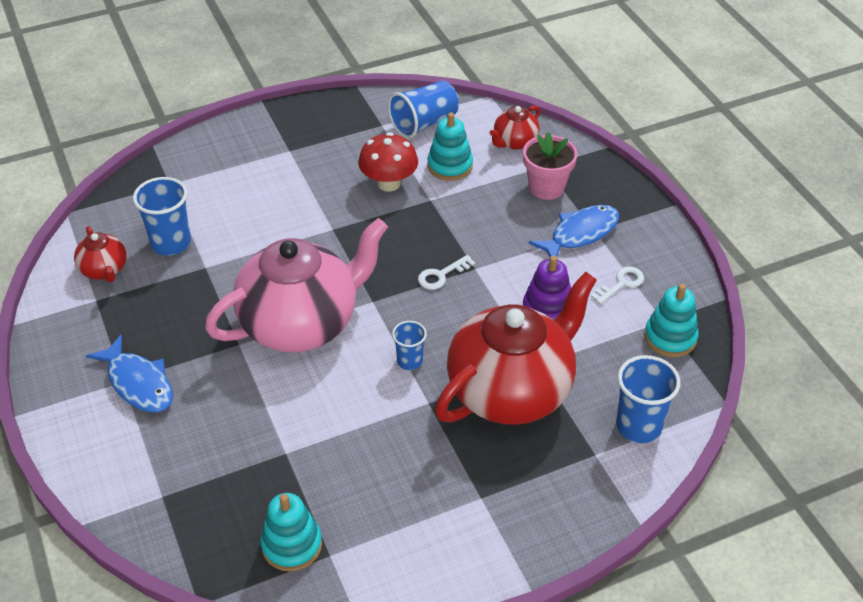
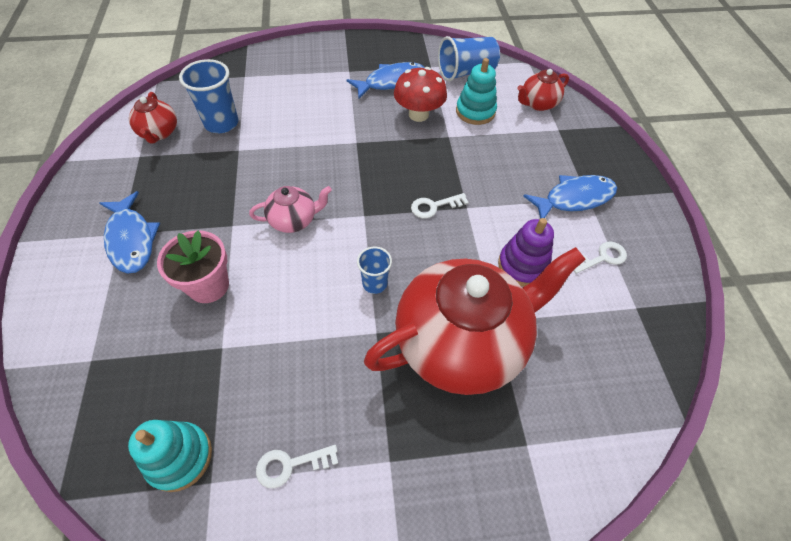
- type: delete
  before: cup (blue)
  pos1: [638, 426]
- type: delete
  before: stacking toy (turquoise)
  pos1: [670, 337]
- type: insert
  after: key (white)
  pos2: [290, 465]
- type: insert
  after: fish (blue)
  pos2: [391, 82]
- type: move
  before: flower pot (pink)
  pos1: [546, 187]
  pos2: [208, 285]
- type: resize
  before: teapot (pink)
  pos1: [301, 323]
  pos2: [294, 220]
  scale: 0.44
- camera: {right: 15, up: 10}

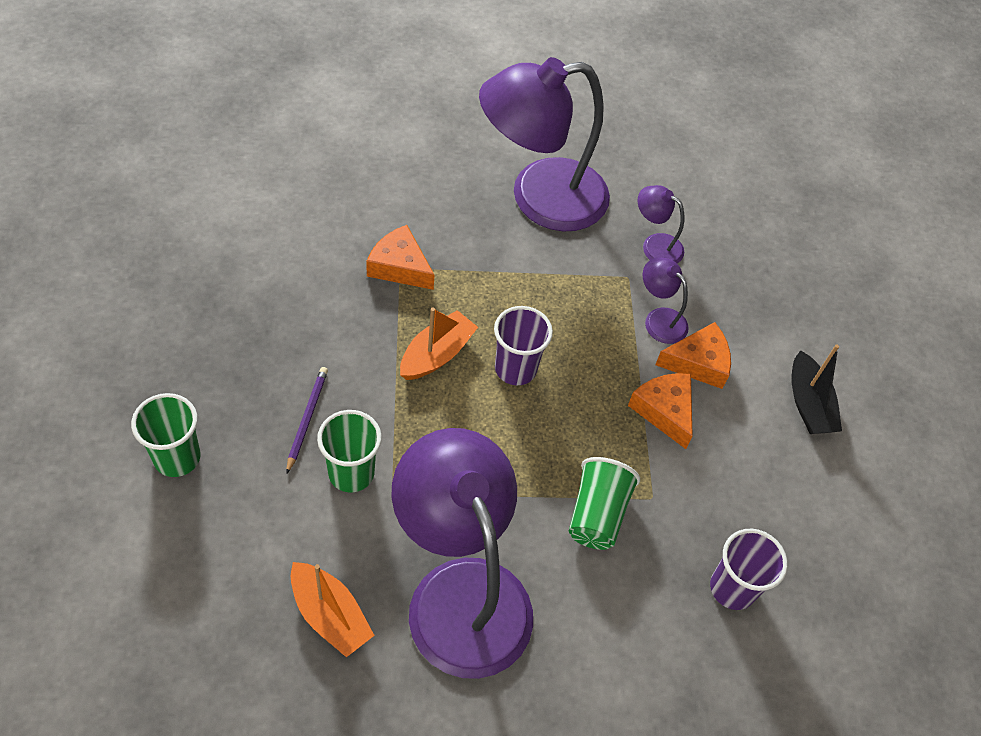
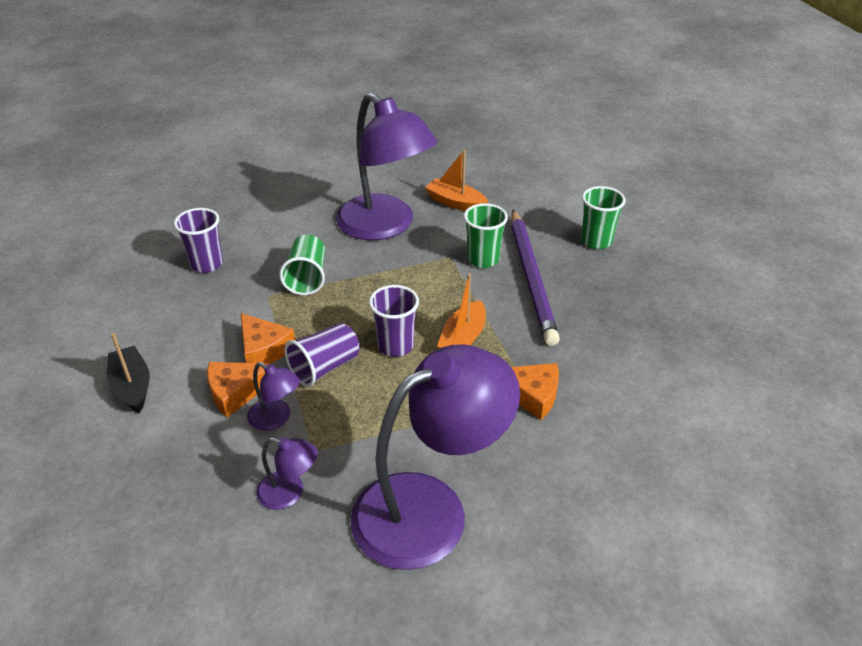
- type: insert
  after: cup (purple)
  pos2: [324, 367]
- type: resize
  before: pencil (purple)
  pos1: [307, 419]
  pos2: [531, 278]
  scale: 2.27
- camera: {right: 170, up: -15}

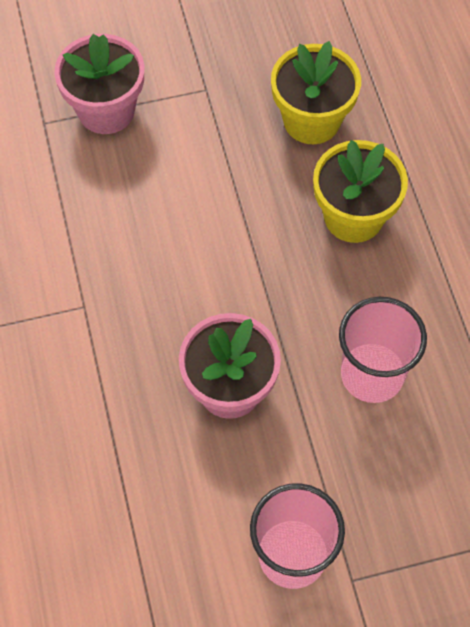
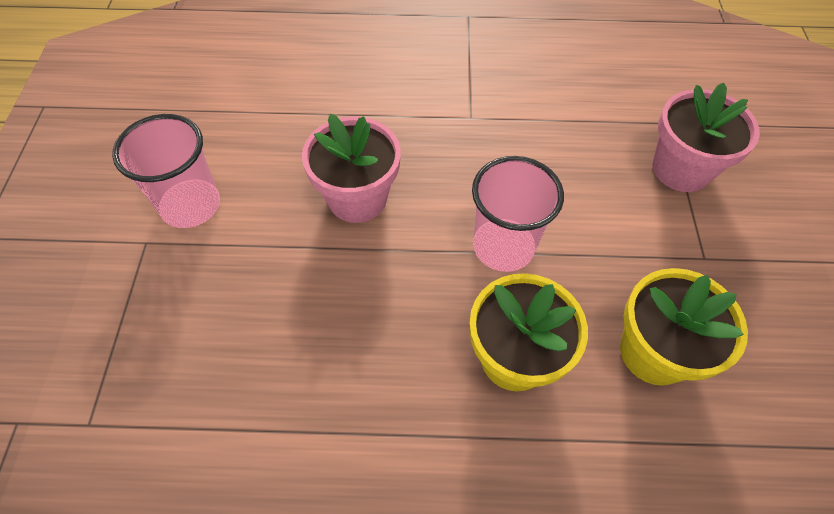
- type: move
  before: cup (pink)
  pos1: [372, 375]
  pos2: [503, 247]
- camera: {right: 105, up: -5}

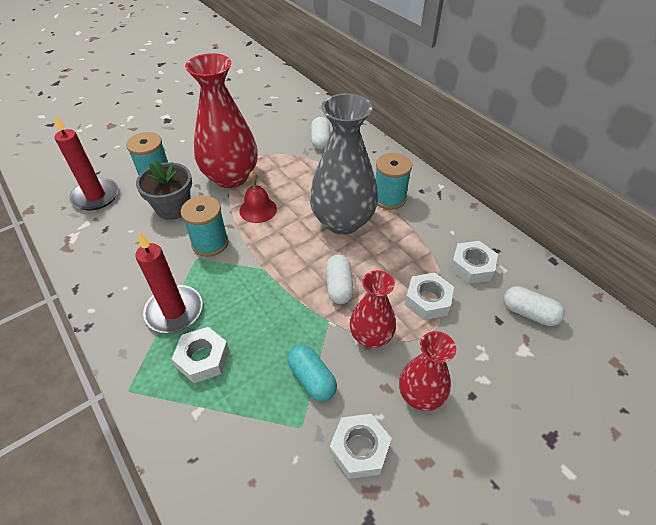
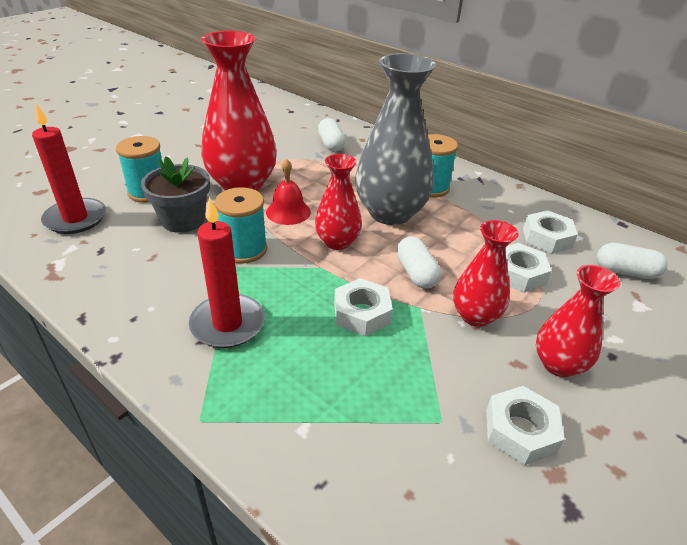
- type: delete
  before: capsule (turquoise)
  pos1: [312, 379]
- type: insert
  after: vase (red)
  pos2: [337, 242]
- type: move
  before: nut (white)
  pos1: [203, 358]
  pos2: [361, 313]
- camera: {right: -15, up: -10}

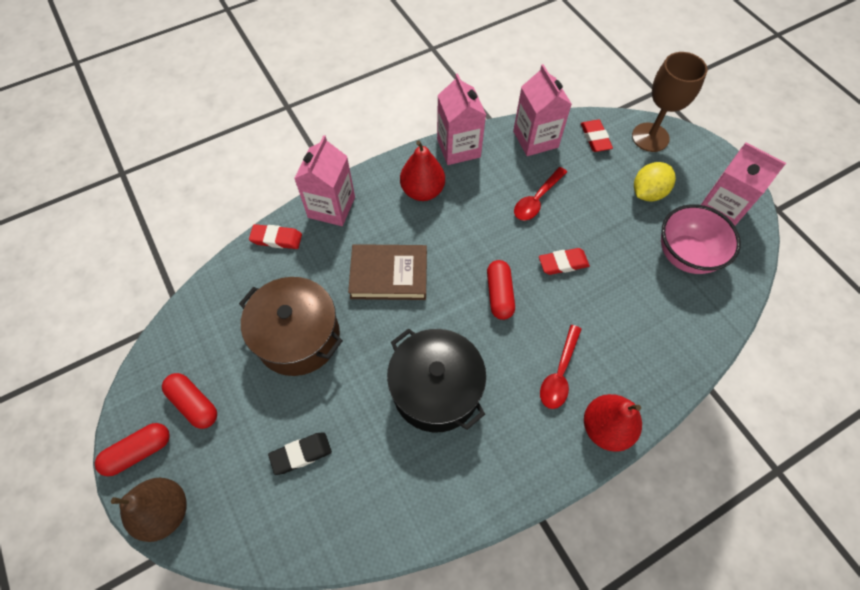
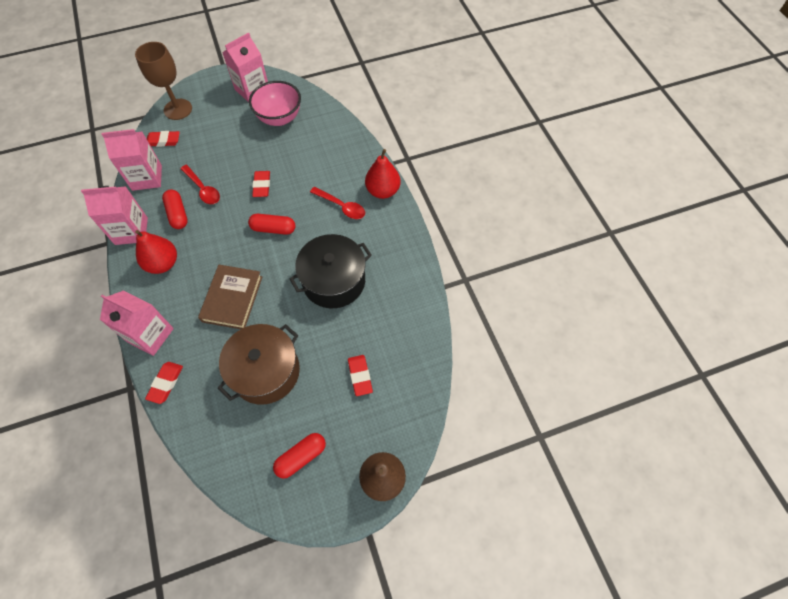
- type: delete
  before: lemon (yellow)
  pos1: [647, 193]
- type: move
  before: capsule (red)
  pos1: [139, 452]
  pos2: [178, 214]
- type: recolor
  before: eraser (black)
  after: eraser (red)
  pos1: [301, 454]
  pos2: [360, 376]
- camera: {right: -80, up: 0}

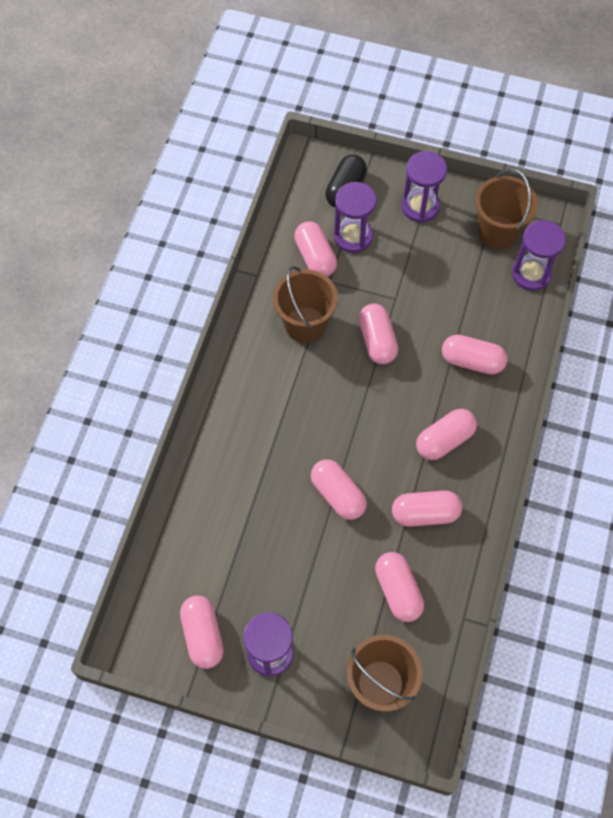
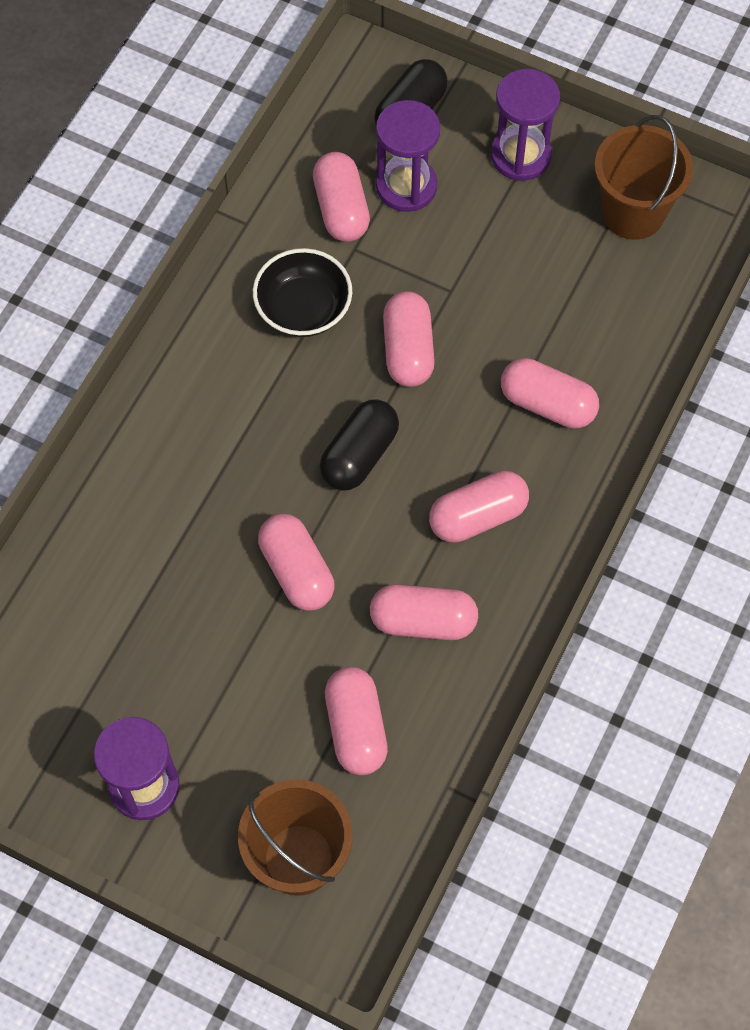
- type: delete
  before: capsule (pink)
  pos1: [203, 635]
- type: delete
  before: hourglass (purple)
  pos1: [531, 274]
- type: insert
  after: capsule (black)
  pos2: [359, 455]
- type: replace
  before: bucket (brown)
  after: bowl (black)
  pos1: [305, 324]
  pos2: [303, 309]
- camera: {right: 10, up: 0}

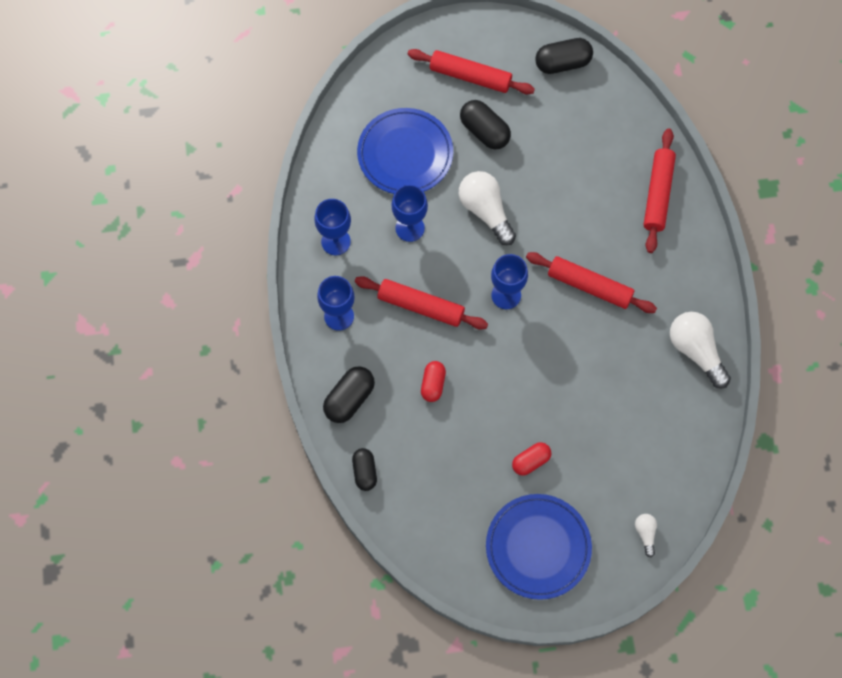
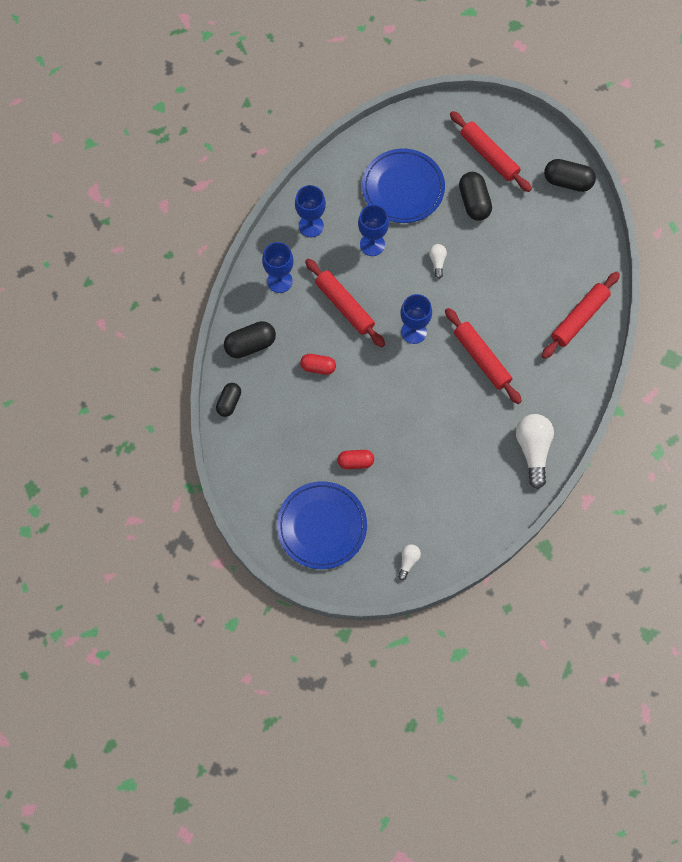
- type: rotate
  before: capsule (red)
  pos1: [433, 384]
  pos2: [318, 367]
  turn: 60
- type: resize
  before: light bulb (white)
  pos1: [485, 211]
  pos2: [437, 262]
  scale: 0.49
- camera: {right: 30, up: 0}

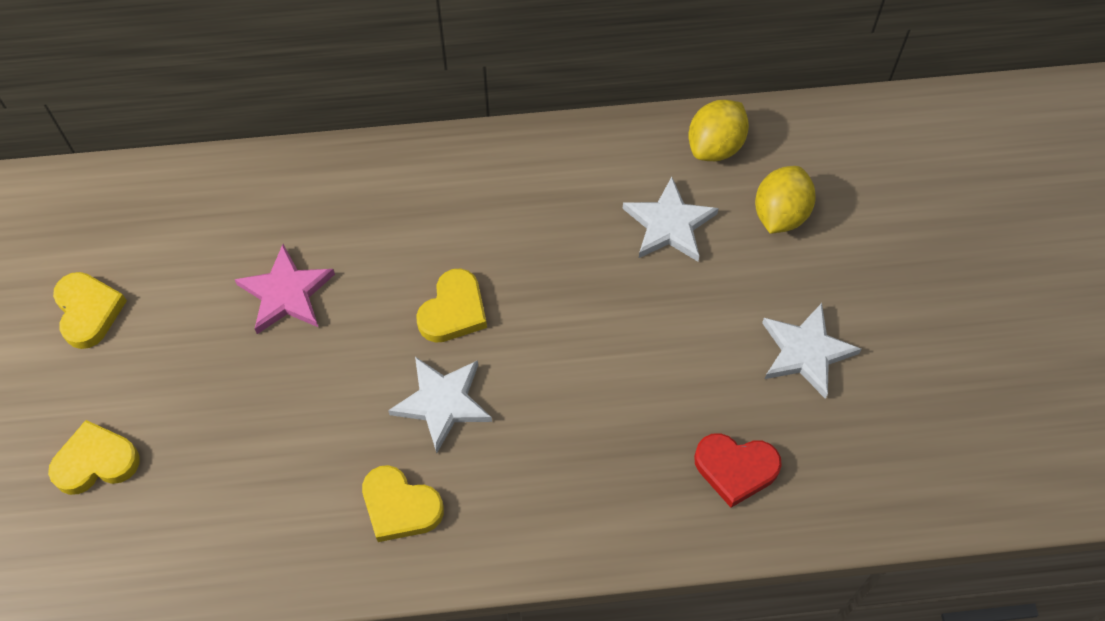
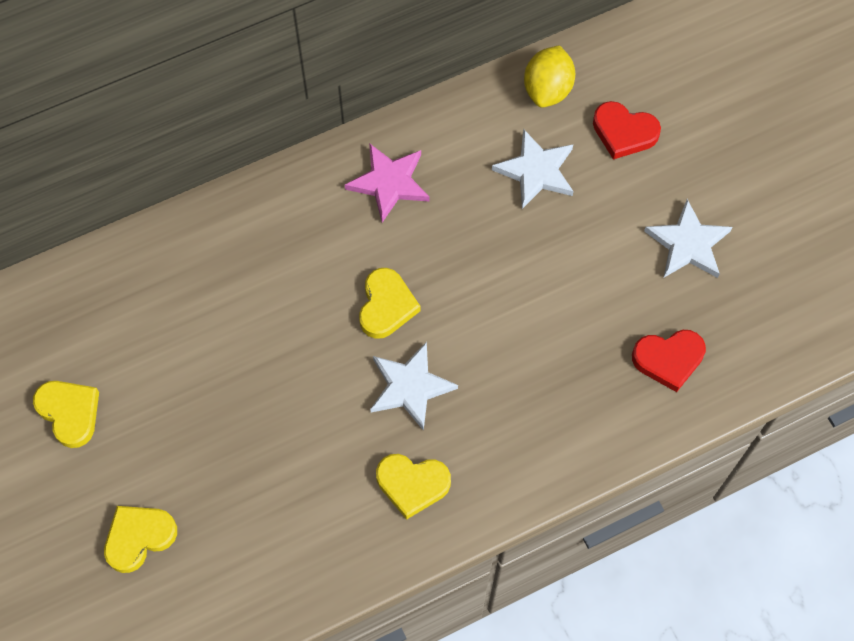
- type: move
  before: star (pink)
  pos1: [286, 293]
  pos2: [389, 183]
- type: replace
  before: lemon (yellow)
  after: heart (red)
  pos1: [780, 214]
  pos2: [624, 132]
- camera: {right: -20, up: 5}

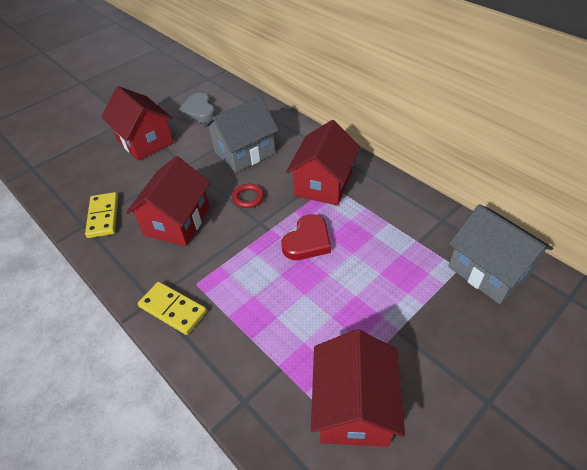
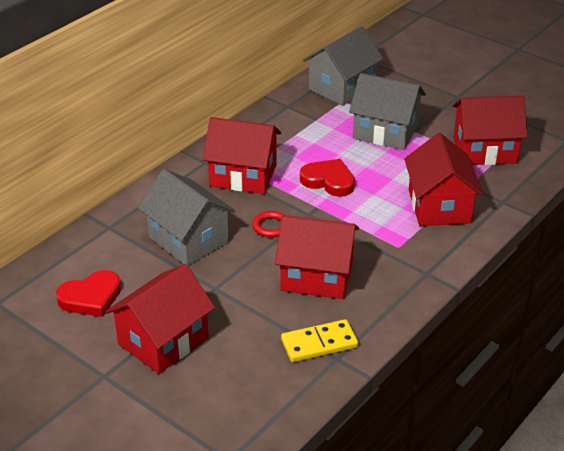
- type: delete
  before: domino (yellow)
  pos1: [173, 309]
- type: insert
  after: house (grey)
  pos2: [385, 132]
- type: insert
  after: house (red)
  pos2: [439, 206]
- type: recolor
  before: heart (grey)
  after: heart (red)
  pos1: [199, 111]
  pos2: [91, 297]
- camera: {right: -100, up: -10}

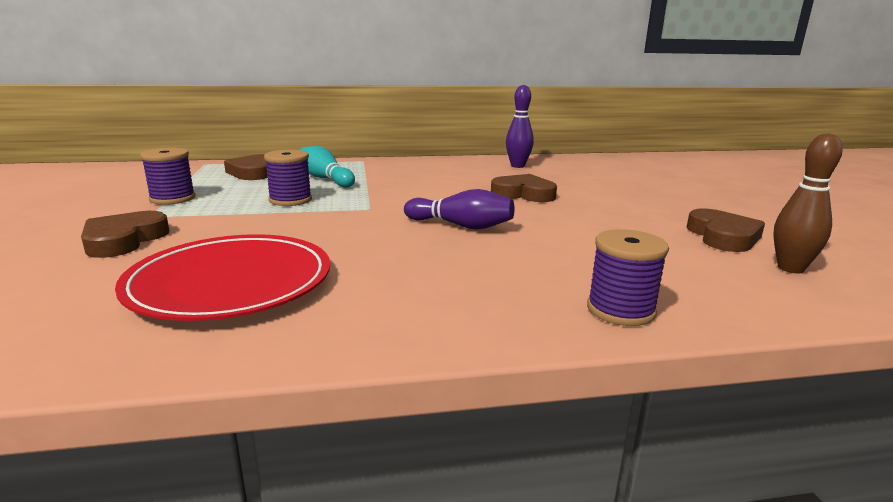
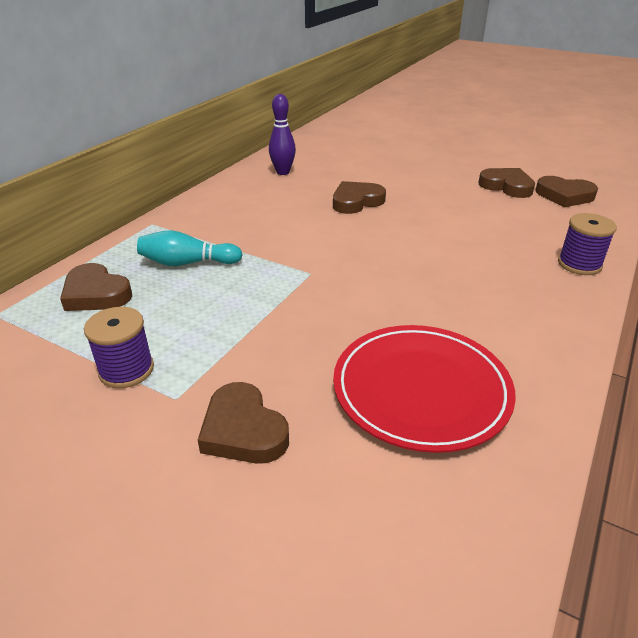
- type: delete
  before: spool (purple)
  pos1: [290, 200]
- type: delete
  before: bowling pin (purple)
  pos1: [461, 226]
- type: replace
  before: bowling pin (brown)
  after: heart (brown)
  pos1: [790, 268]
  pos2: [564, 196]
- camera: {right: -50, up: 15}

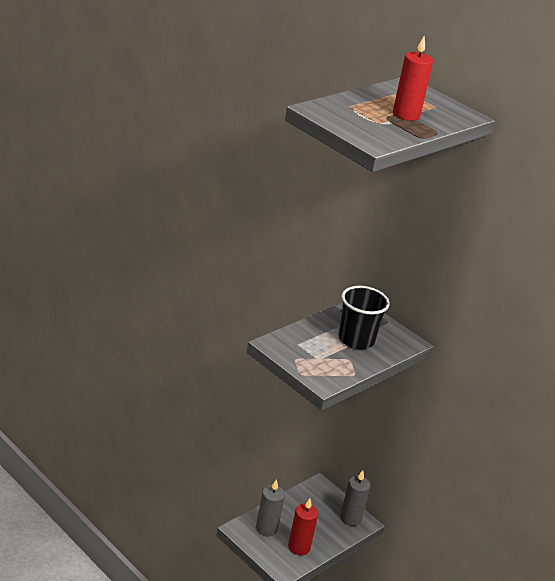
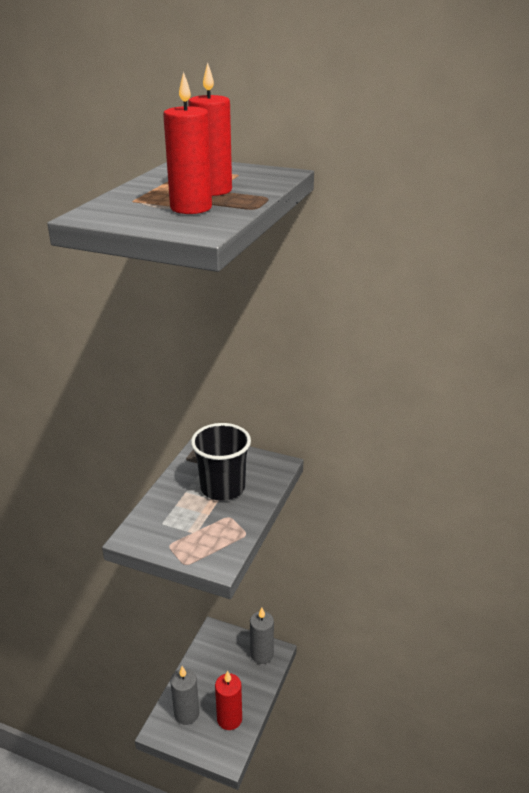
- type: insert
  after: candle (red)
  pos2: [191, 208]
- camera: {right: -20, up: 0}

